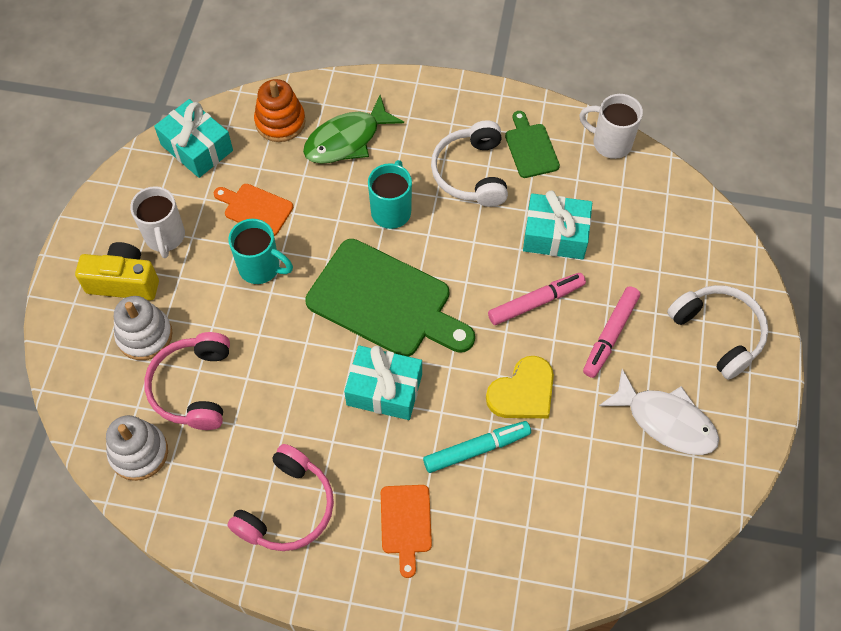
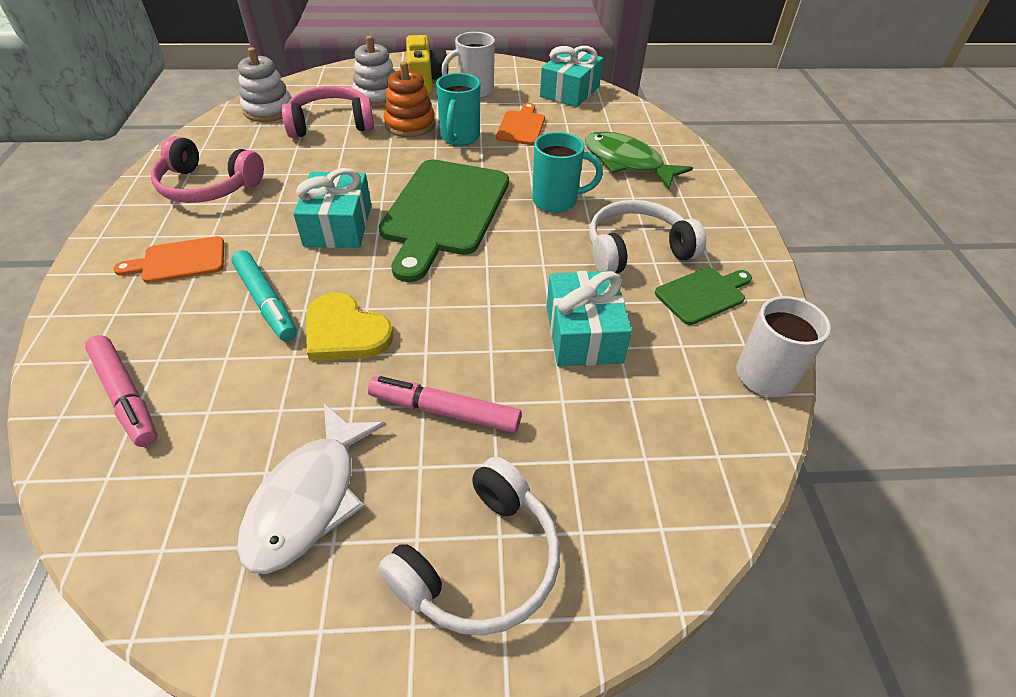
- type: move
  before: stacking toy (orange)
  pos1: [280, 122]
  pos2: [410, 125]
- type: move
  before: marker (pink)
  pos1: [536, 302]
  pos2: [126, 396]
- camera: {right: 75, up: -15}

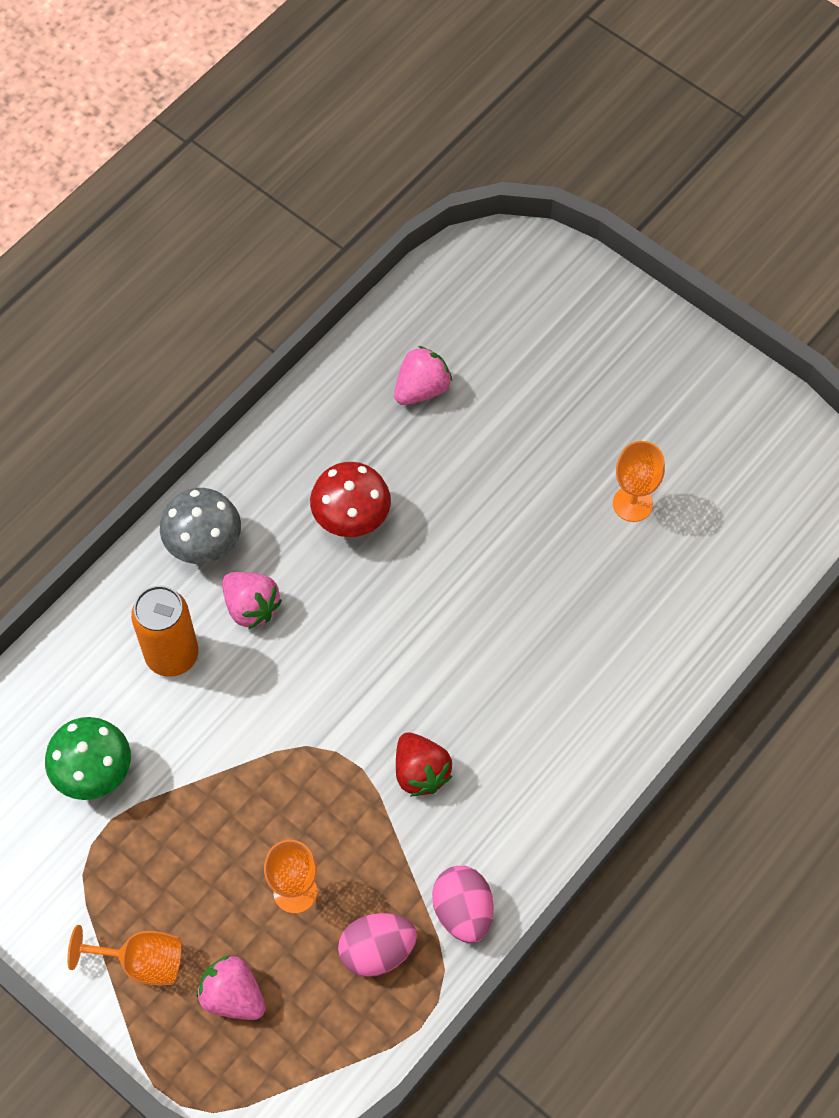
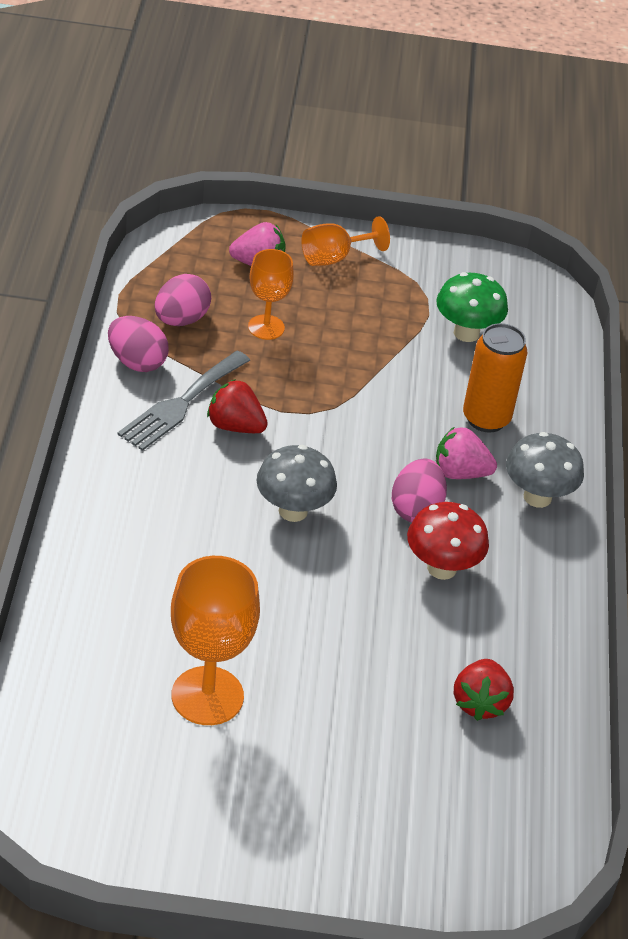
- type: insert
  after: fork (grey)
  pos2: [181, 404]
- type: insert
  after: mushroom (grey)
  pos2: [293, 511]
- type: insert
  after: egg (pink)
  pos2: [416, 509]
- type: recolor
  before: strawberry (pink)
  after: strawberry (red)
  pos1: [421, 389]
  pos2: [480, 703]
- type: resize
  before: goblet (orange)
  pos1: [632, 503]
  pos2: [207, 696]
  scale: 1.63
- camera: {right: 140, up: -20}

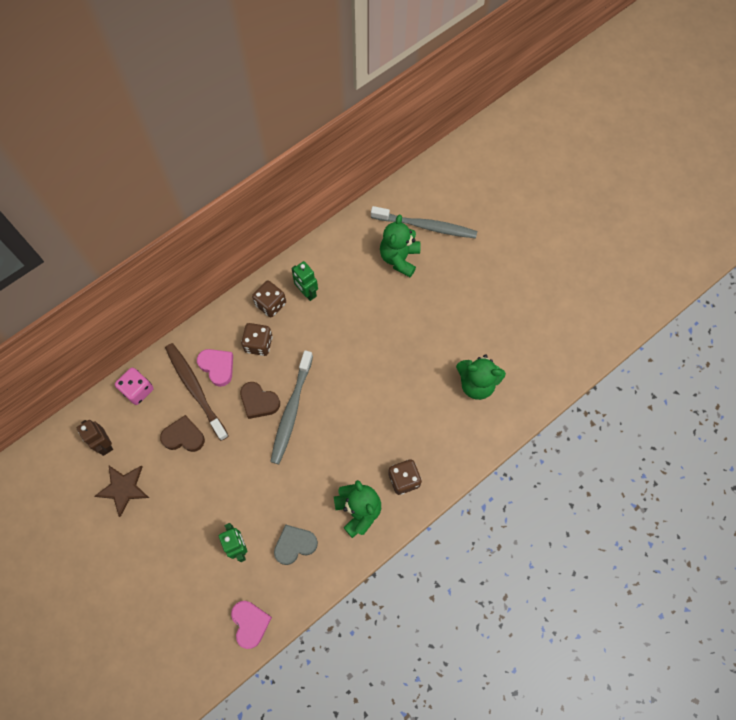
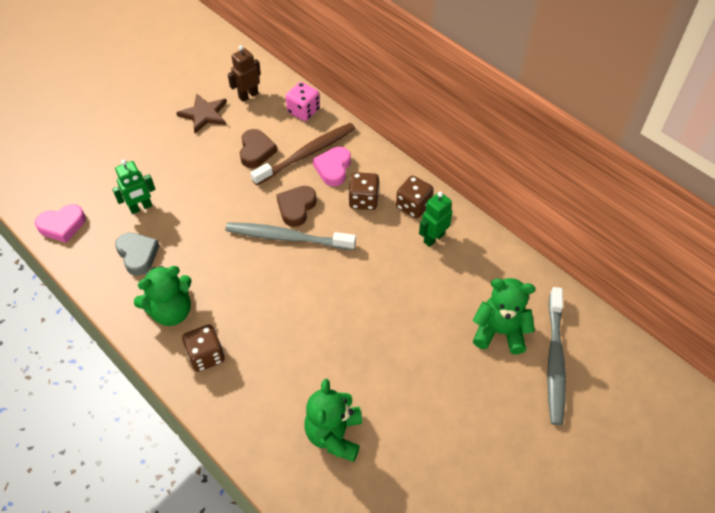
- type: rotate
  before: heart (pink)
  pos1: [217, 367]
  pos2: [333, 168]
  turn: 150
- camera: {right: 85, up: -15}

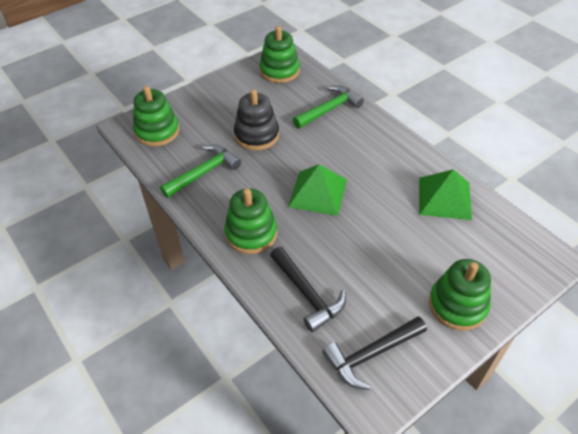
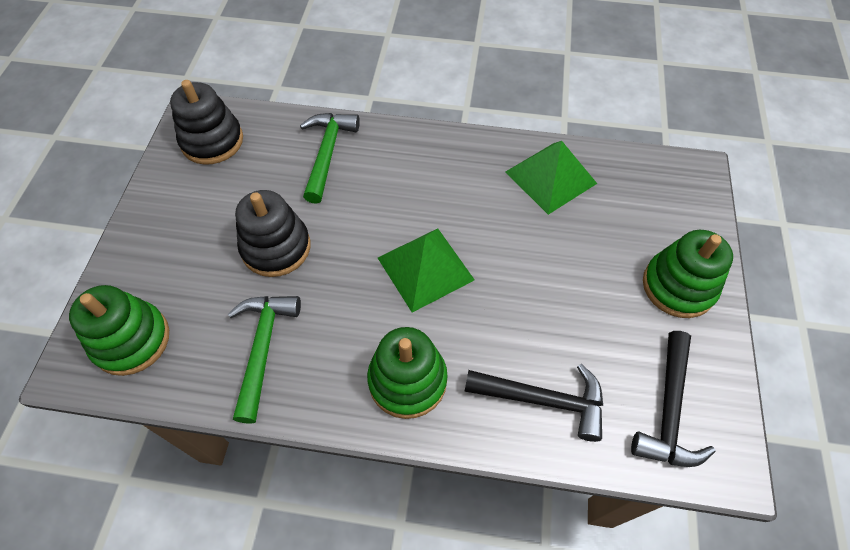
- type: recolor
  before: stacking toy (green)
  after: stacking toy (black)
  pos1: [279, 71]
  pos2: [212, 141]
- camera: {right: -45, up: 10}

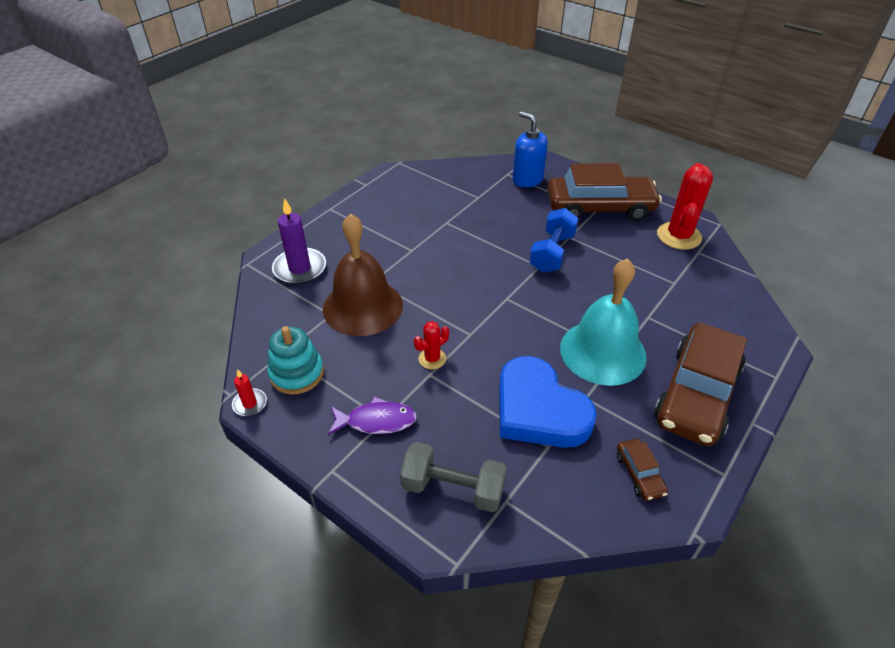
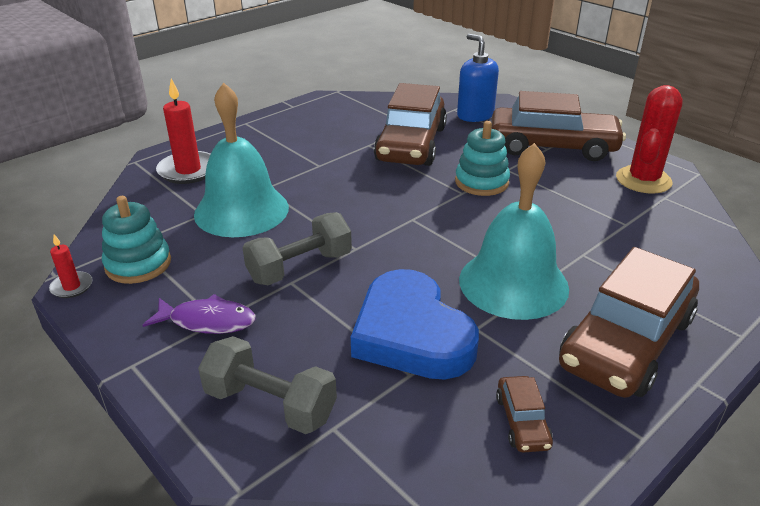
- type: insert
  after: car (brown)
  pos2: [411, 144]
- type: replace
  before: cactus (red)
  after: dumbbell (grey)
  pos1: [432, 359]
  pos2: [300, 267]
- type: replace
  before: dumbbell (blue)
  after: stacking toy (turquoise)
  pos1: [552, 253]
  pos2: [481, 182]
- type: recolor
  before: candle (purple)
  after: candle (red)
  pos1: [300, 268]
  pos2: [188, 170]
- type: recolor
  before: bell (brown)
  after: bell (turquoise)
  pos1: [363, 306]
  pos2: [241, 210]
- camera: {right: 10, up: -10}

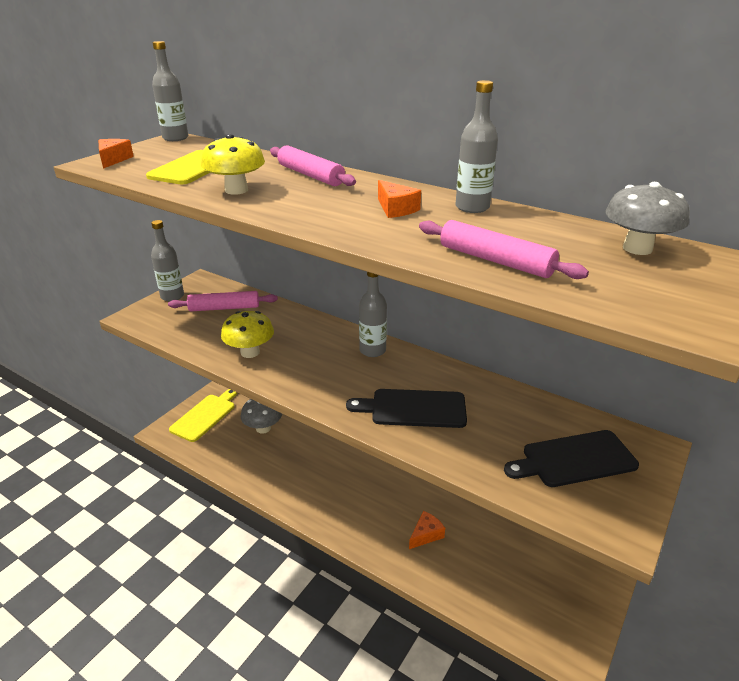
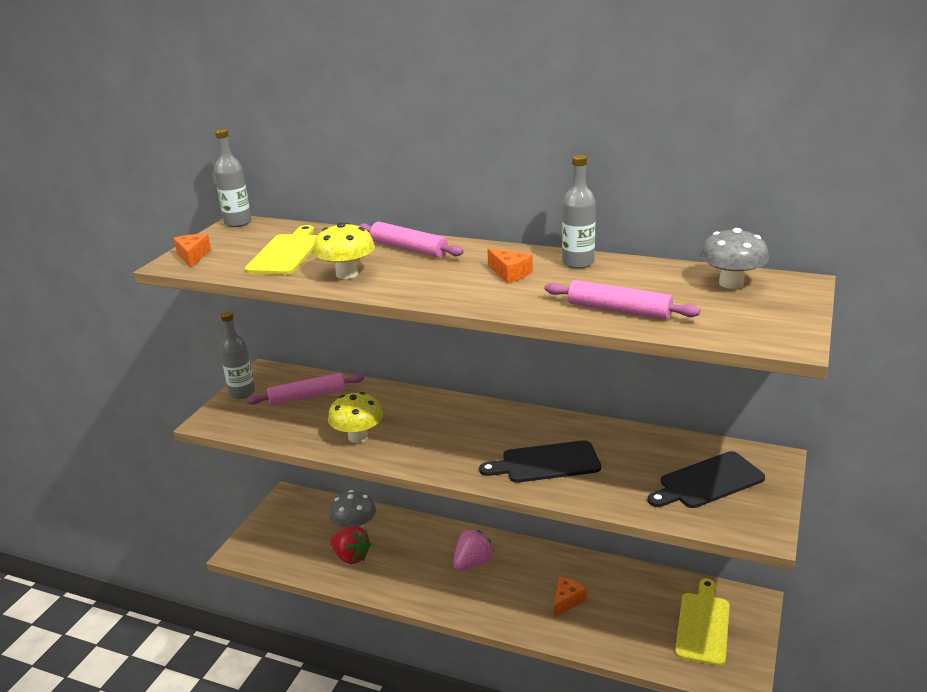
- type: delete
  before: bottle (grey)
  pos1: [372, 350]
- type: insert
  after: strawberry (red)
  pos2: [351, 557]
- type: insert
  after: strawberry (pink)
  pos2: [473, 563]
- type: move
  before: cutting board (yellow)
  pos1: [205, 416]
  pos2: [703, 625]
- camera: {right: -10, up: -5}

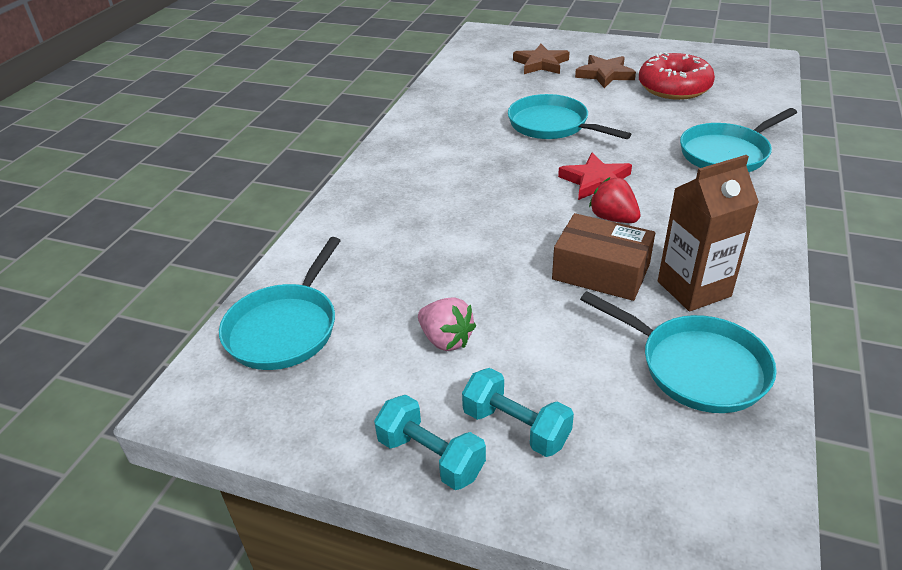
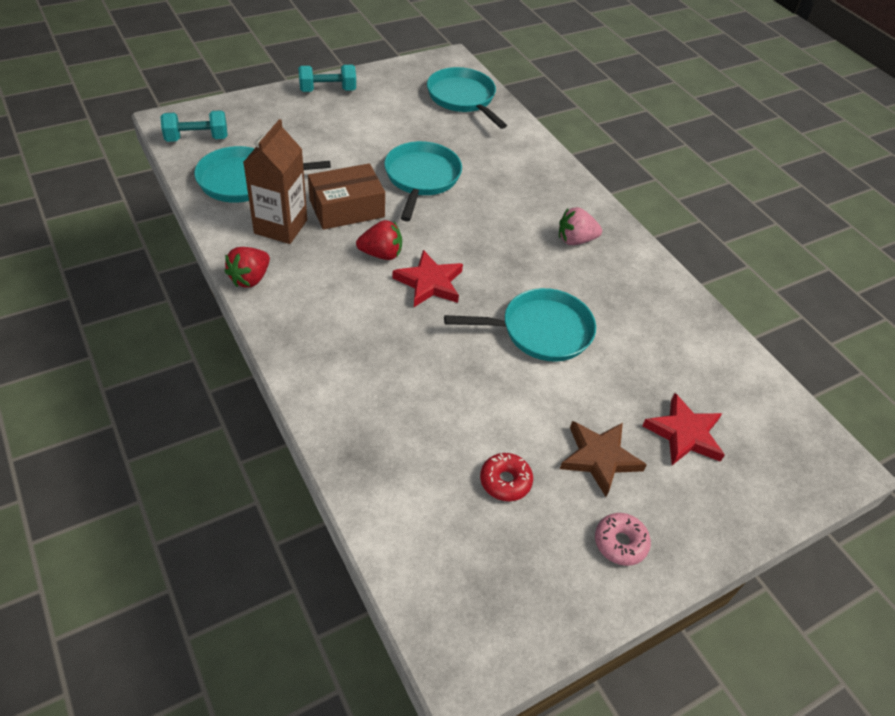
- type: insert
  after: strawberry (red)
  pos2: [250, 278]
- type: insert
  after: donut (pink)
  pos2: [620, 543]
- type: move
  before: strawberry (pink)
  pos1: [446, 340]
  pos2: [575, 240]
- type: move
  before: dumbbell (turquoise)
  pos1: [516, 427]
  pos2: [197, 138]
- type: move
  before: pan (turquoise)
  pos1: [727, 153]
  pos2: [421, 178]
- type: recolor
  before: star (brown)
  after: star (red)
  pos1: [541, 64]
  pos2: [684, 434]
- type: resize
  before: donut (red)
  pos1: [674, 87]
  pos2: [505, 481]
  scale: 0.51
- camera: {right: 125, up: 10}

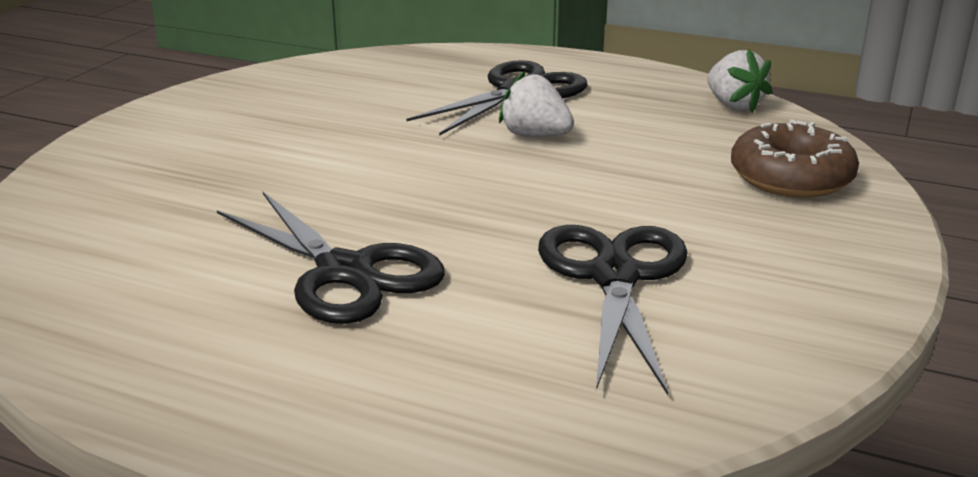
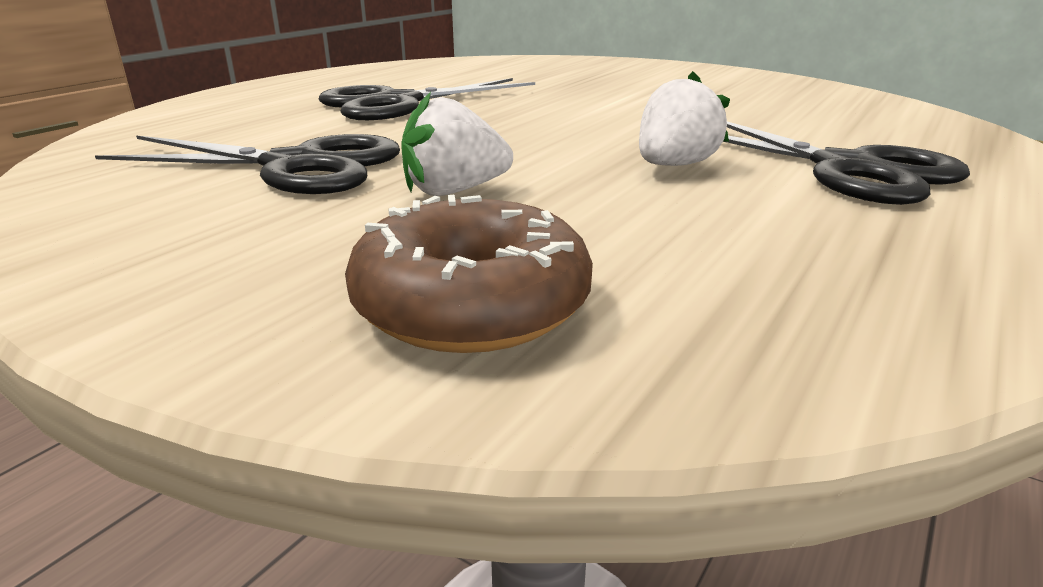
- type: move
  before: strawberry (white)
  pos1: [733, 105]
  pos2: [454, 191]
- camera: {right: 100, up: 0}

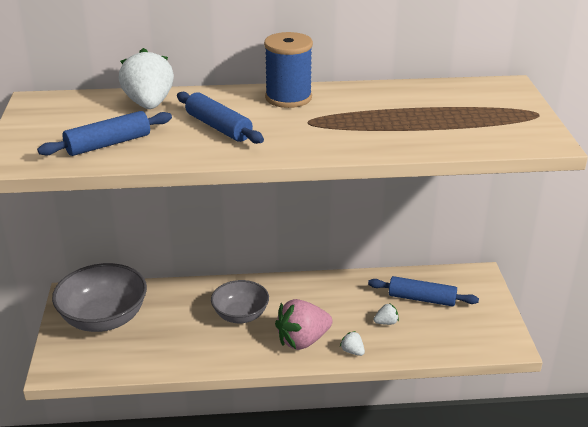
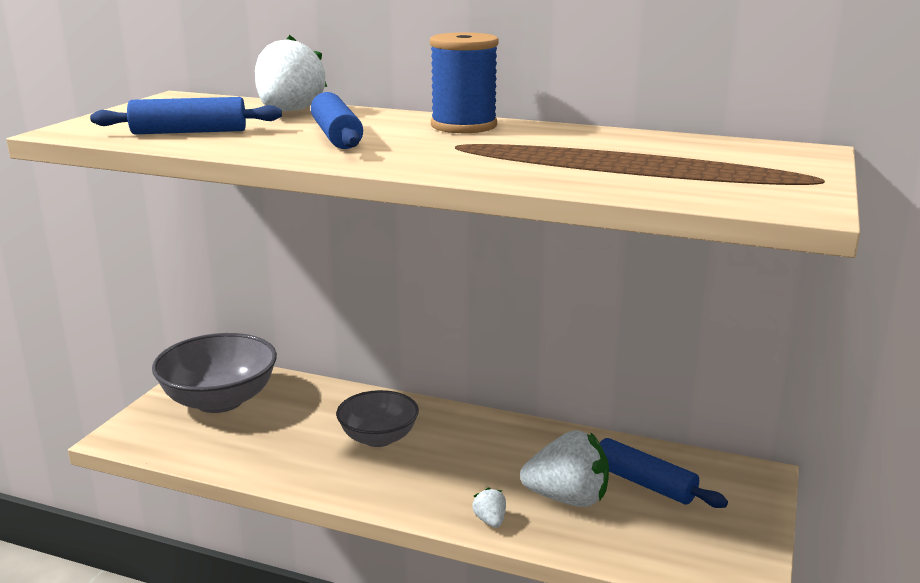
- type: delete
  before: strawberry (pink)
  pos1: [302, 340]
- type: resize
  before: strawberry (white)
  pos1: [386, 322]
  pos2: [567, 498]
  scale: 2.25
- camera: {right: 25, up: -10}

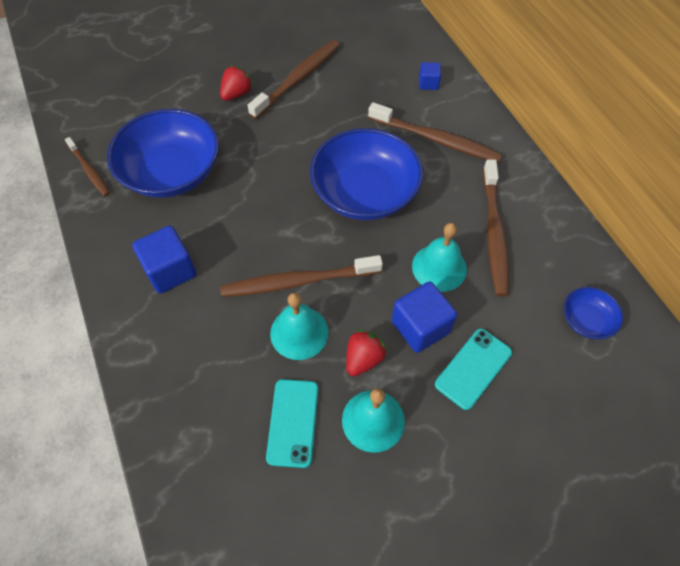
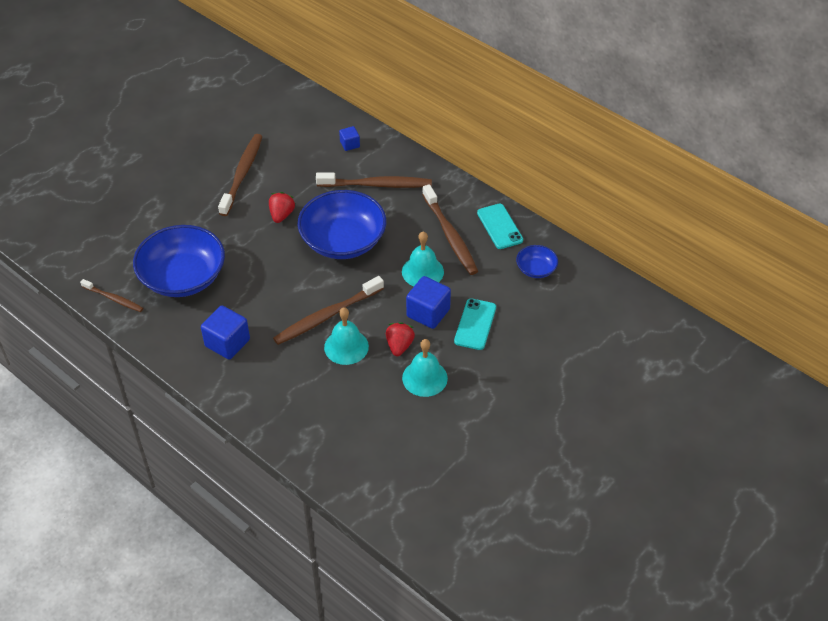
- type: move
  before: strawberry (red)
  pos1: [237, 94]
  pos2: [281, 215]
- type: move
  before: phone (turquoise)
  pos1: [292, 422]
  pos2: [499, 226]
- camera: {right: -25, up: -10}

